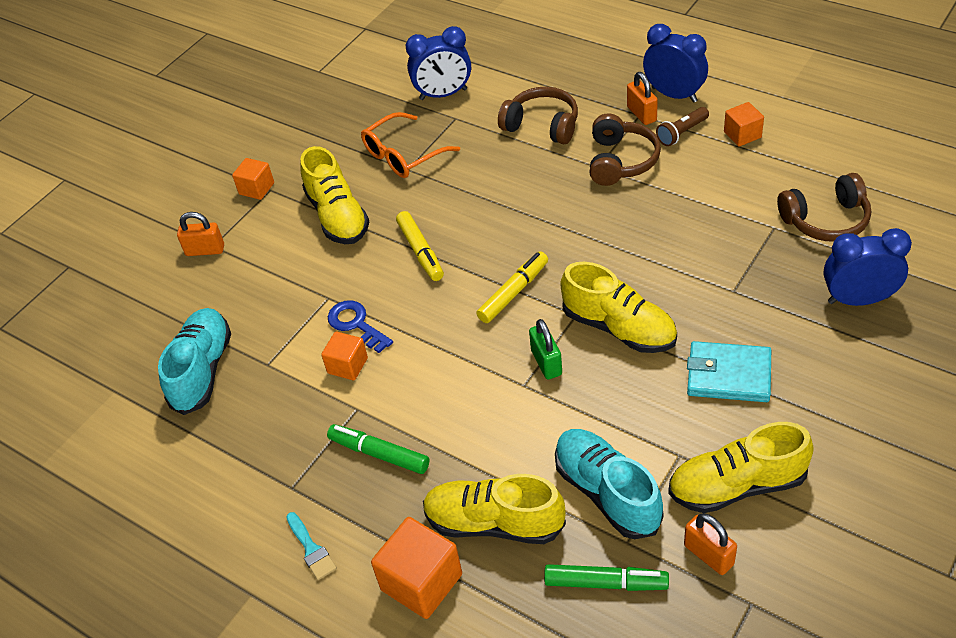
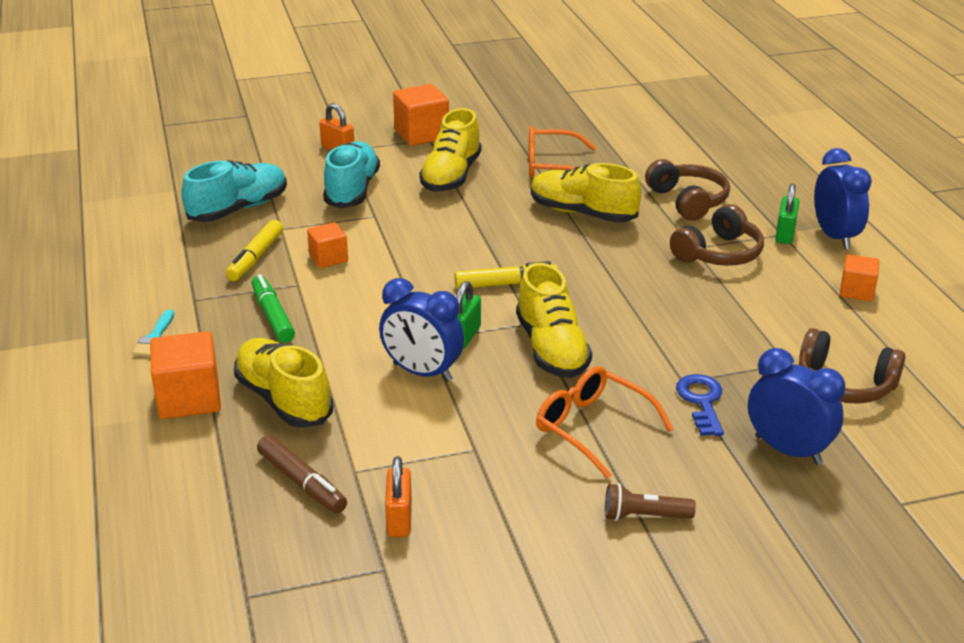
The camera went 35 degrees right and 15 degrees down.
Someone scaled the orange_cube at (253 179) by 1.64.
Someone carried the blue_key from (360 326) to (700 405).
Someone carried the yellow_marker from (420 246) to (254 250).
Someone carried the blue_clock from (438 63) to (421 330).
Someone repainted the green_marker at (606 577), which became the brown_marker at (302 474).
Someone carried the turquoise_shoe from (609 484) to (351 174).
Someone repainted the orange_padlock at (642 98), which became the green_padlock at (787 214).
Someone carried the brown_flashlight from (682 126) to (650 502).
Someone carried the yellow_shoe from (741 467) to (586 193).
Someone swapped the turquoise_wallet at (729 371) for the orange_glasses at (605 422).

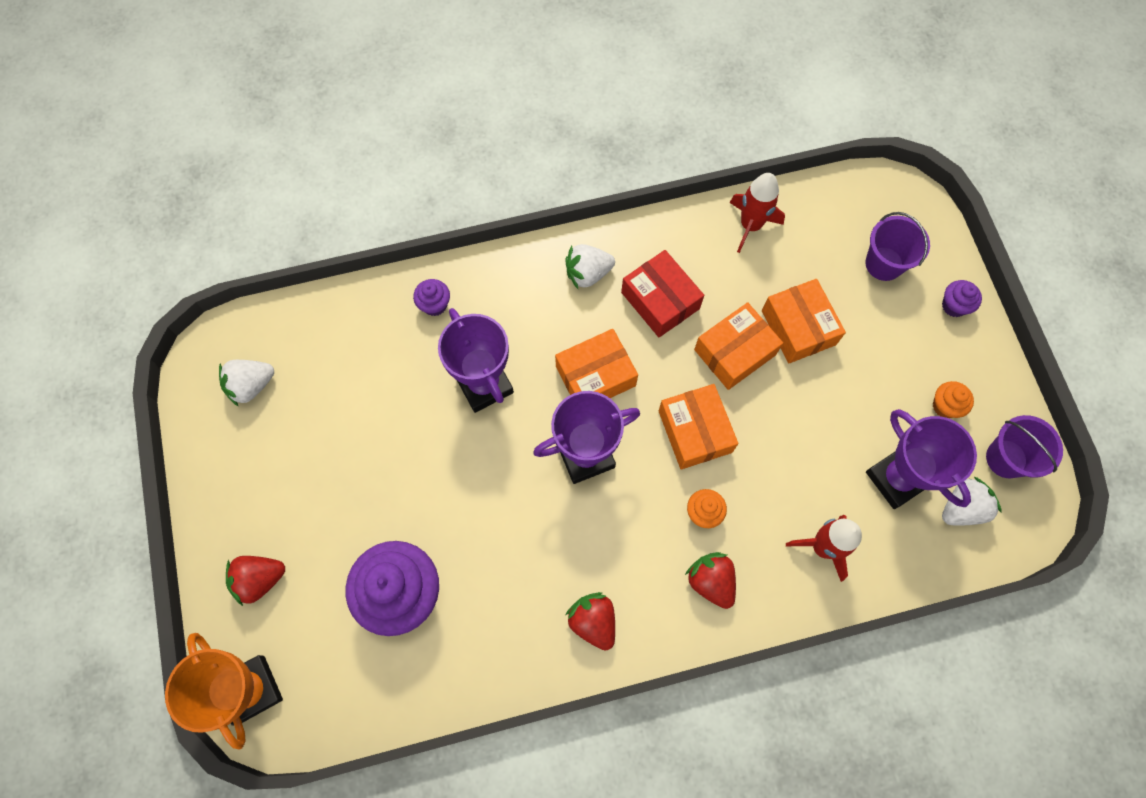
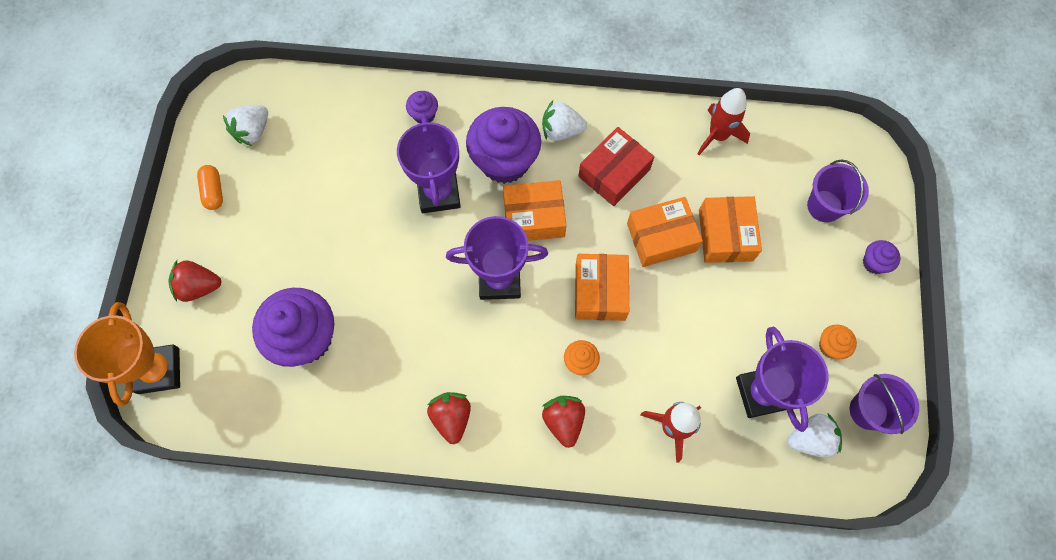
The camera went 20 degrees right and 0 degrees up.
Someone rotated the white_strawberry at (246 383) by 45 degrees counterclockwise.
Someone rotated the red_box at (662 293) by 60 degrees clockwise.
Someone put down the orange_capsule at (210 187).
Someone put down the purple_cupcake at (503 145).

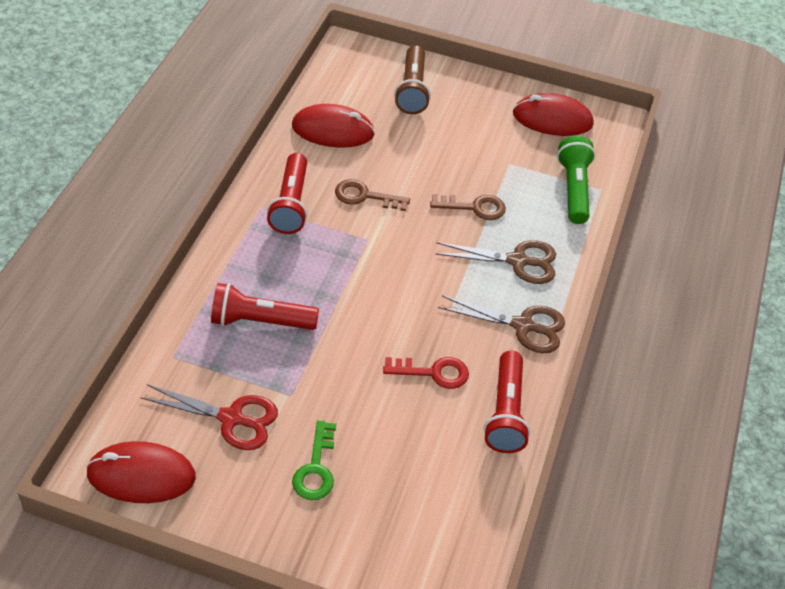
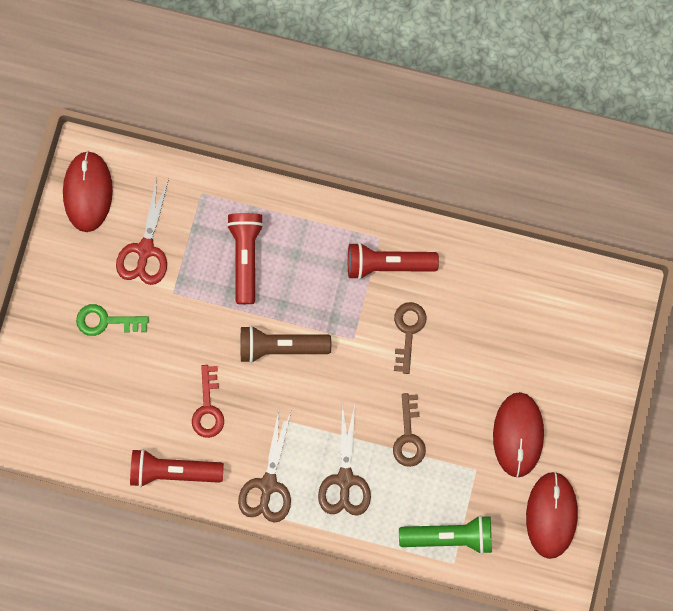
The camera went 90 degrees right and 30 degrees up.
Someone carried the red_mouse from (333 126) to (518 435).
Someone carried the brown_flashlight from (412 79) to (286 344).

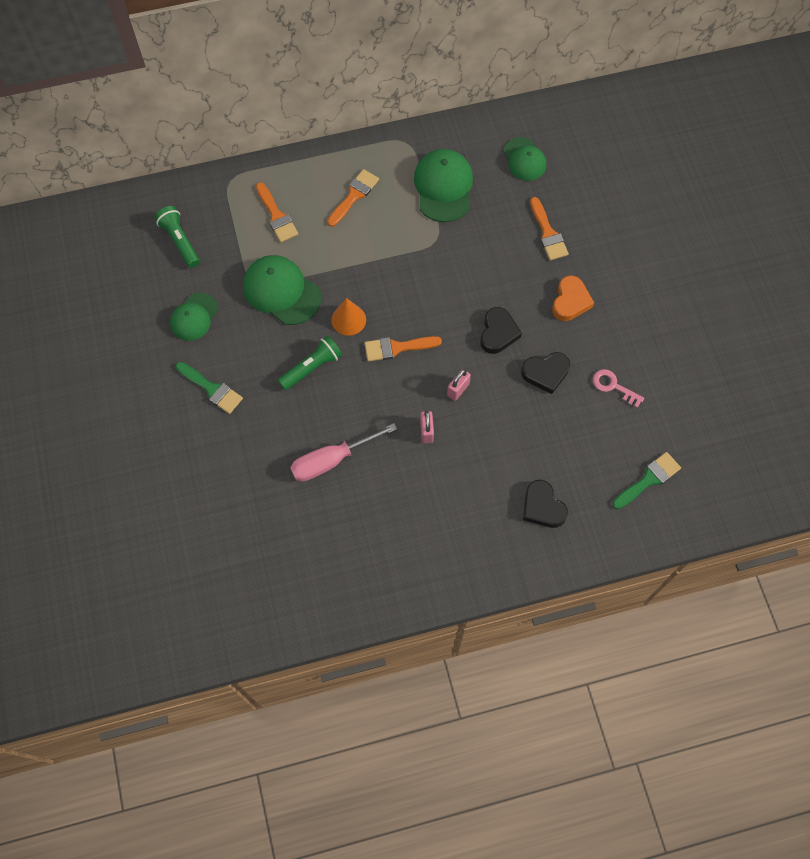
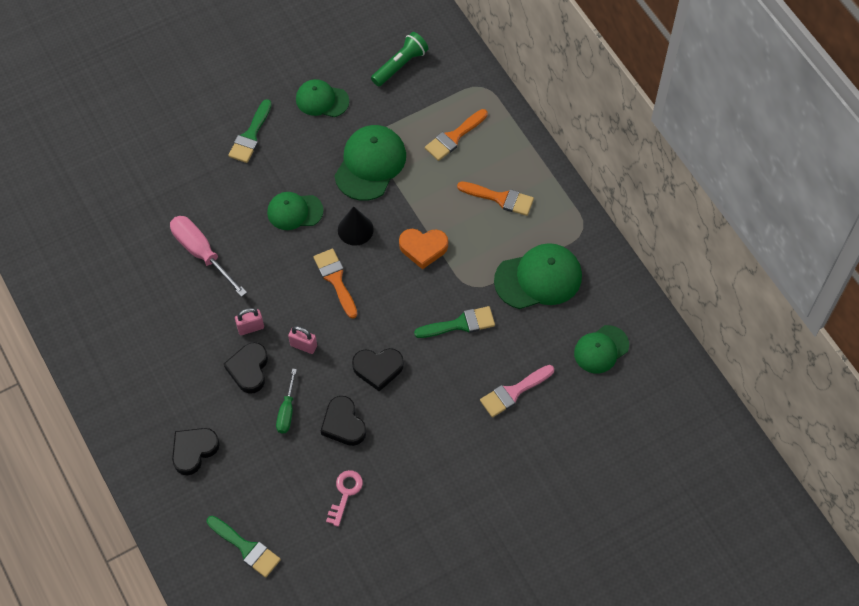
The camera went 75 degrees right and 5 degrees down.
Someone swapped the green_flashlight at (310 362) for the green_cap at (295 211).
Someone repainted the orange_cone at (348 317), which became the black_cone at (356 226).
Someone repainted the orange_brush at (549 228), which became the pink_brush at (517 391).
Someone carried the orange_heart from (573 298) to (423 249).
Someone put down the black_heart at (246 368).
Someone put down the green_screwdriver at (286 401).
Someone put down the green_brush at (454 322).

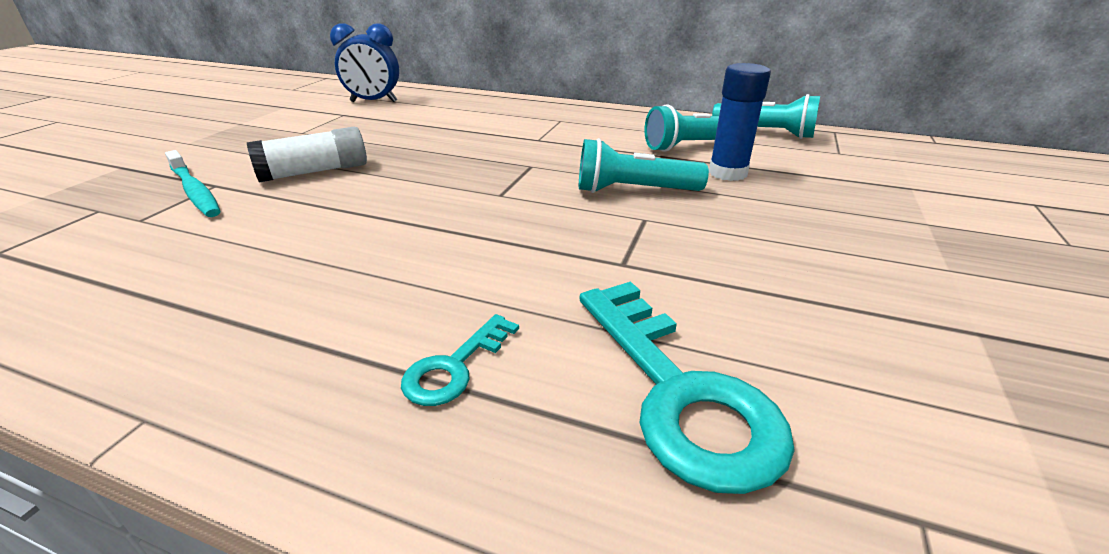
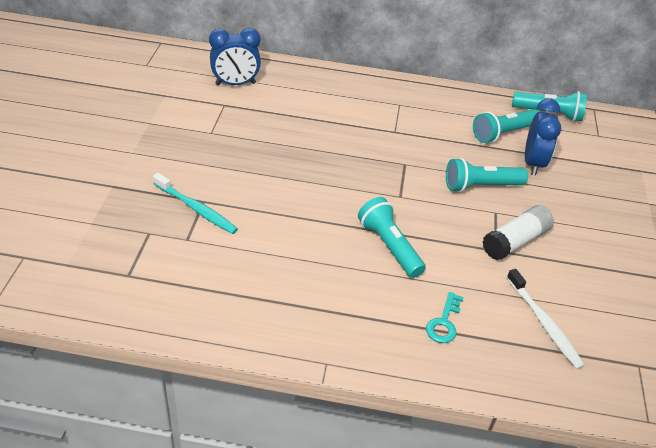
The camera went 15 degrees left and 10 degrees up.
Someone carried the white_glue_stick from (307 154) to (518 232).
Someone swapped the turquoise_key at (687 387) for the white_toothbrush at (546 319).
Someone swapped the blue_glue_stick at (740 122) for the blue_clock at (543 137).
Someone put down the turquoise_flashlight at (392 237).

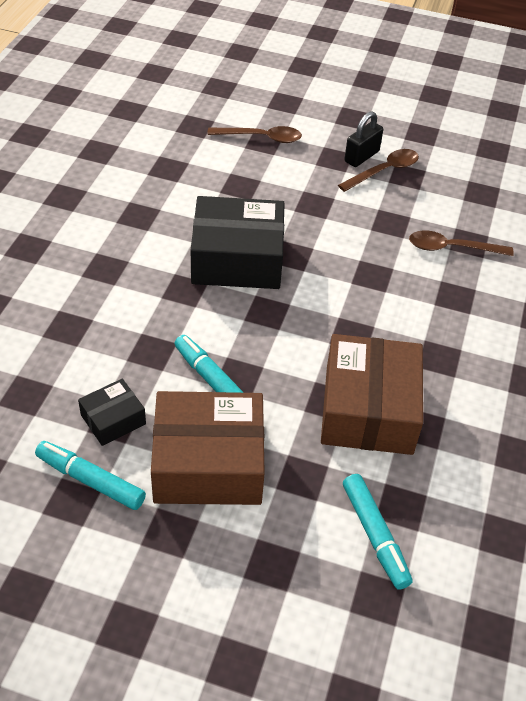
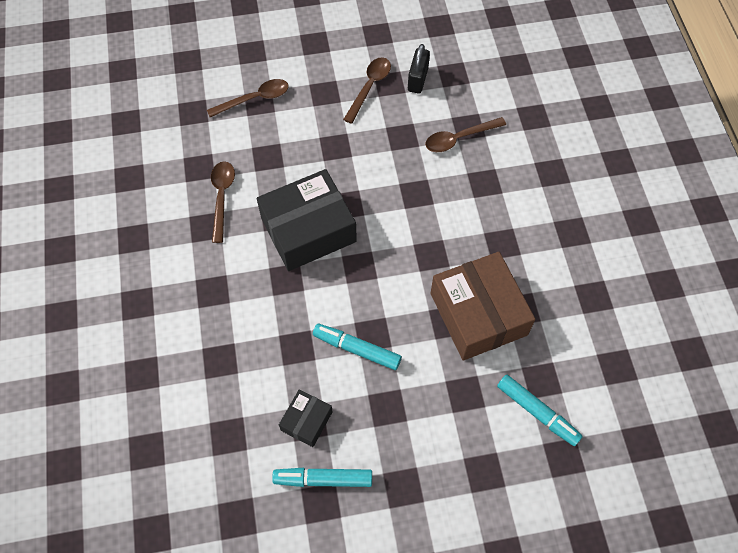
The camera went 25 degrees left and 15 degrees up.
Someone took away the brown_box at (208 448).
Someone carried the black_padlock from (363 139) to (419 68).
Someone put down the brown_spoon at (223 202).

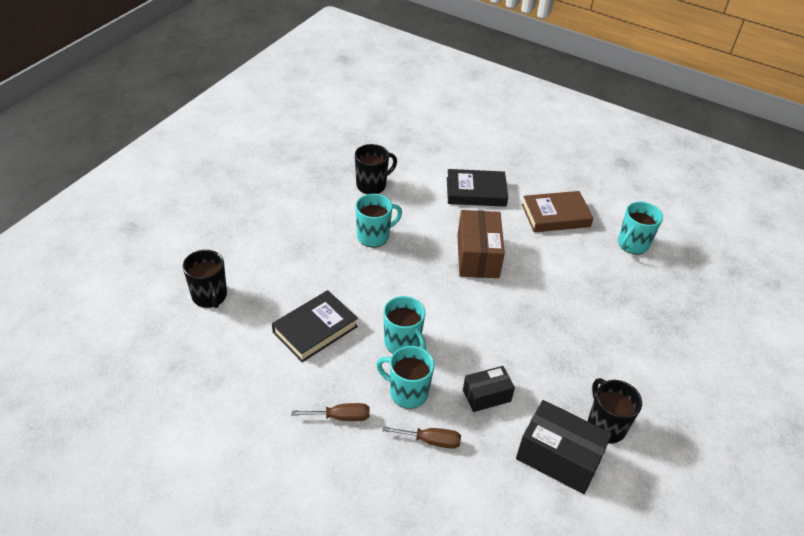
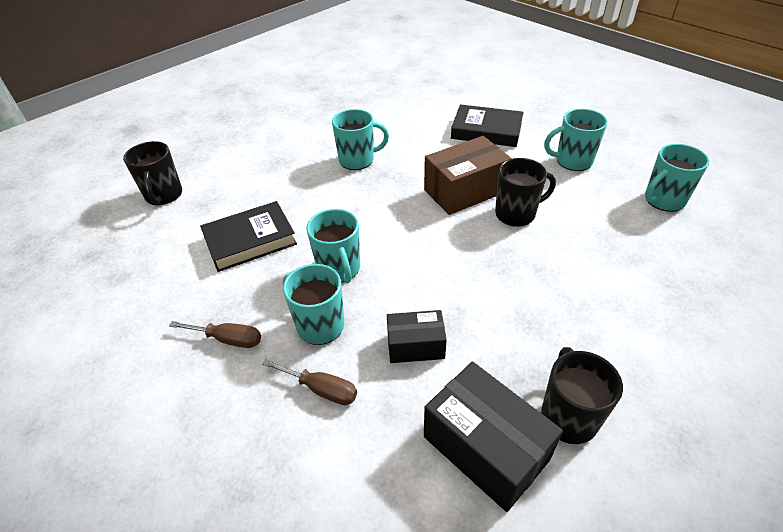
The camera went 20 degrees right and 0 degrees up.
Someone carried the black_mug from (376 169) to (525 192).
Someone rotated the brown_box at (481 244) by 45 degrees clockwise.
Someone swapped the brown_book at (557 211) for the turquoise_mug at (576 140).

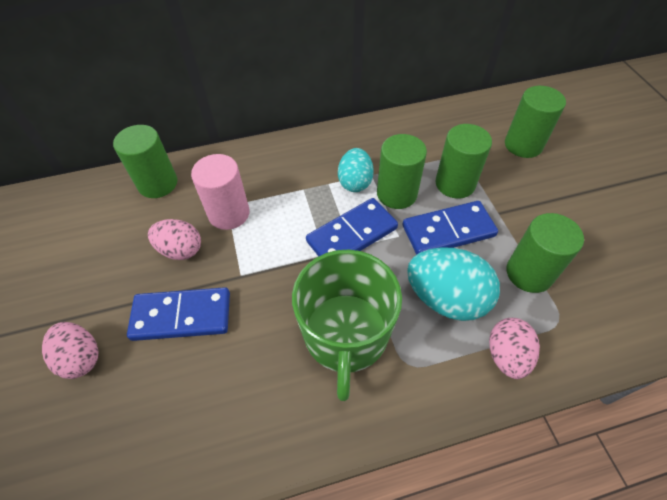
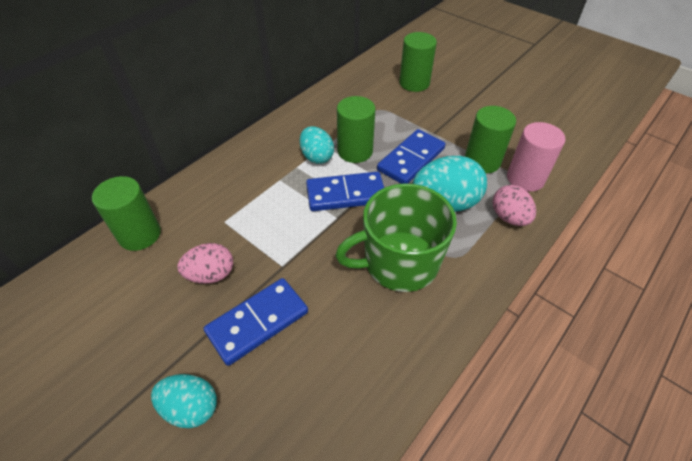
The camera went 35 degrees left and 5 degrees down.
Someone repainted the pink_egg at (70 350), which became the turquoise_egg at (184 401).
Someone carried the pink_cylinder from (220 192) to (536 157).
Someone rotated the green_mug at (347 325) by 105 degrees clockwise.
Someone rotated the blue_domino at (352 227) by 60 degrees clockwise.
Someone took away the green_cylinder at (463 161).

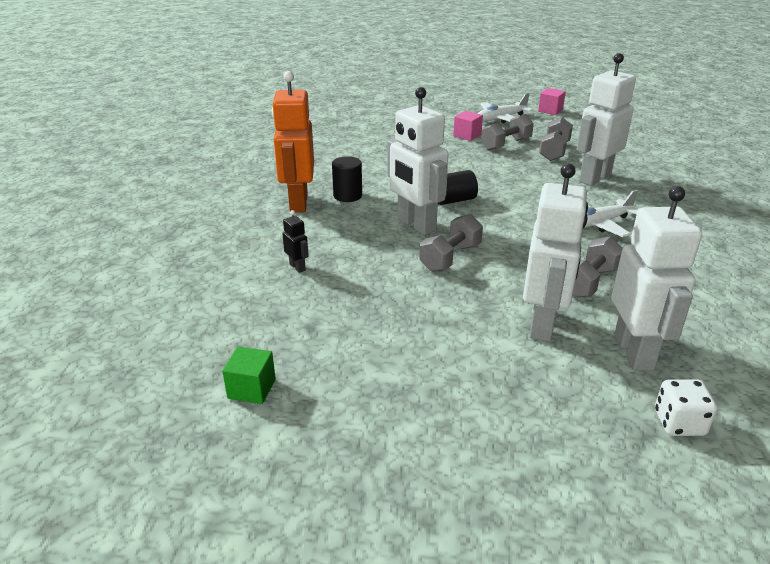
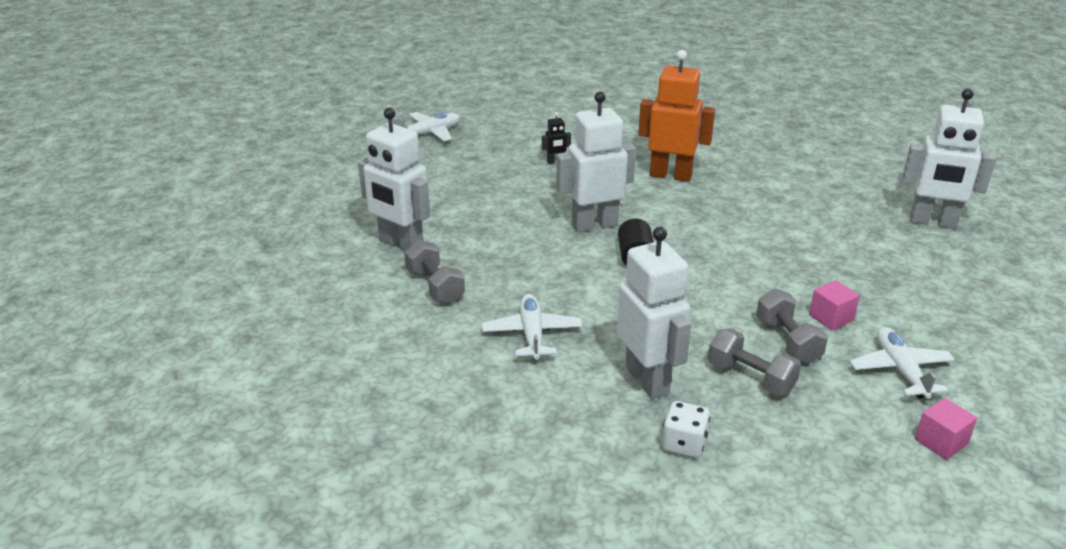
The camera went 110 degrees right and 0 degrees up.
Someone swapped the green_cube at (249 375) for the white_plane at (426 126).
Someone took away the black_cylinder at (347 179).
Someone took away the grey_dumbbell at (451 243).
Someone carried the white_robot from (656 278) to (949 158).
Someone carried the white_dice from (686 407) to (686 429).

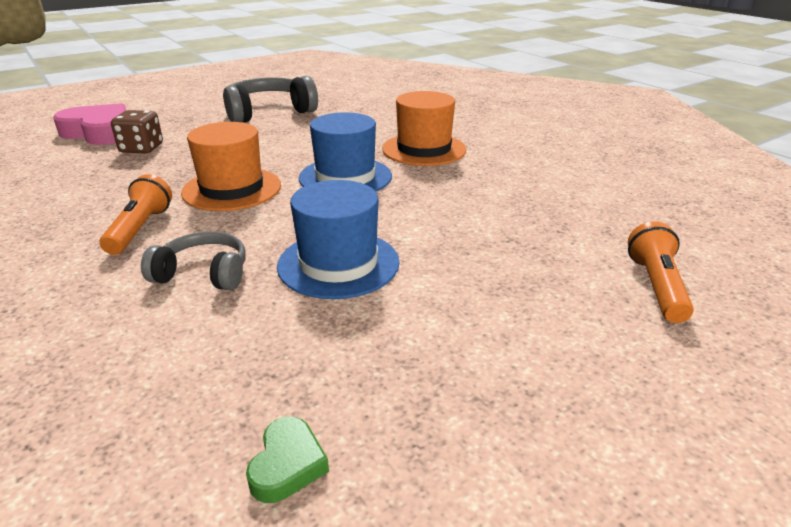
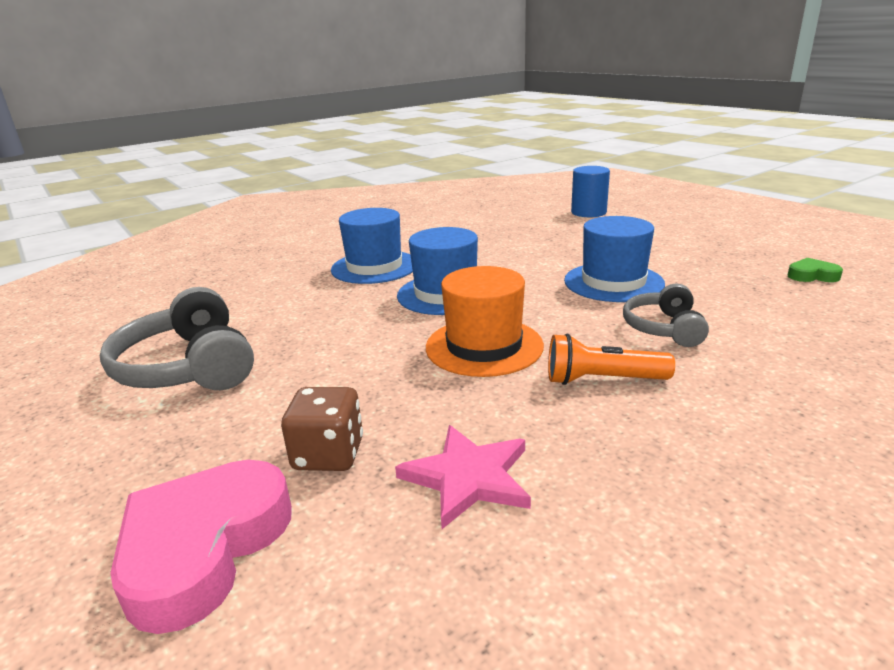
The camera went 90 degrees left and 5 degrees down.
Someone repainted the orange_hat at (424 128), which became the blue_hat at (372 246).
Someone swapped the orange_flashlight at (661 272) for the blue_cylinder at (590 191).
Someone put down the pink_star at (463 477).

